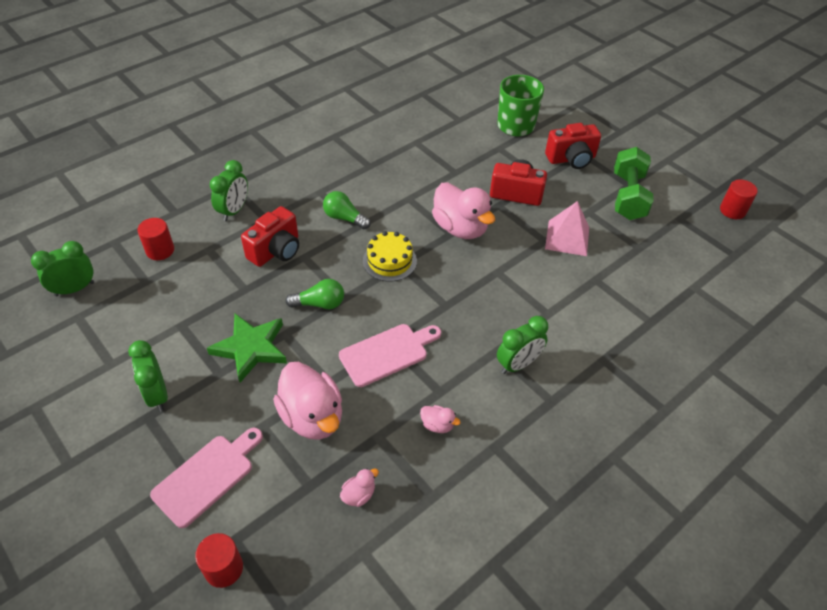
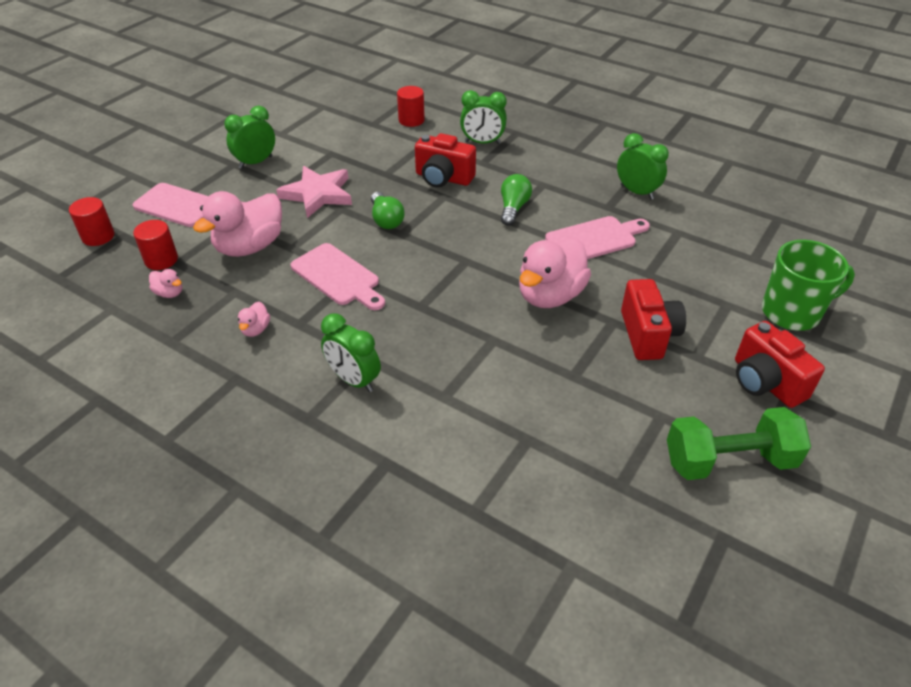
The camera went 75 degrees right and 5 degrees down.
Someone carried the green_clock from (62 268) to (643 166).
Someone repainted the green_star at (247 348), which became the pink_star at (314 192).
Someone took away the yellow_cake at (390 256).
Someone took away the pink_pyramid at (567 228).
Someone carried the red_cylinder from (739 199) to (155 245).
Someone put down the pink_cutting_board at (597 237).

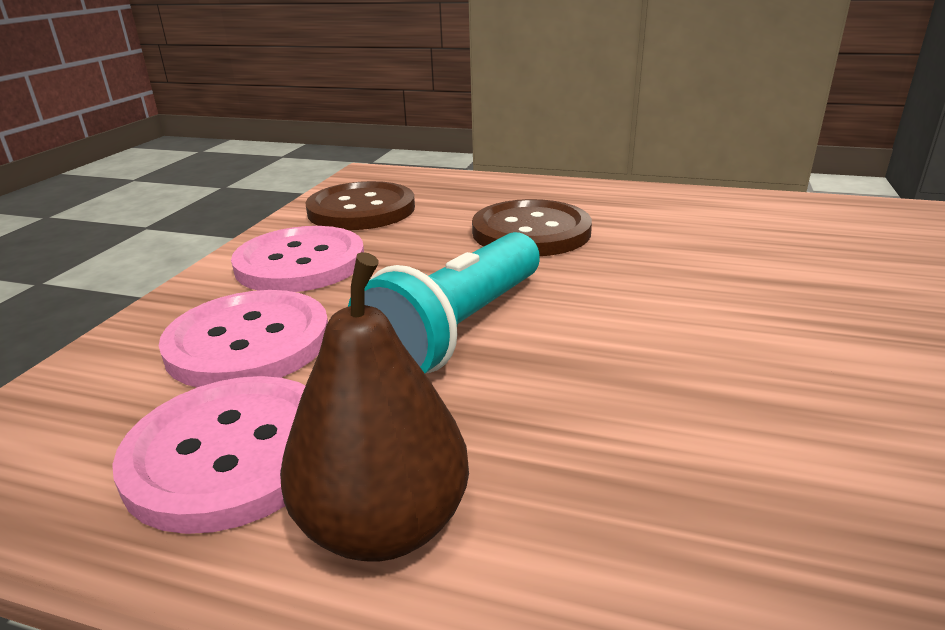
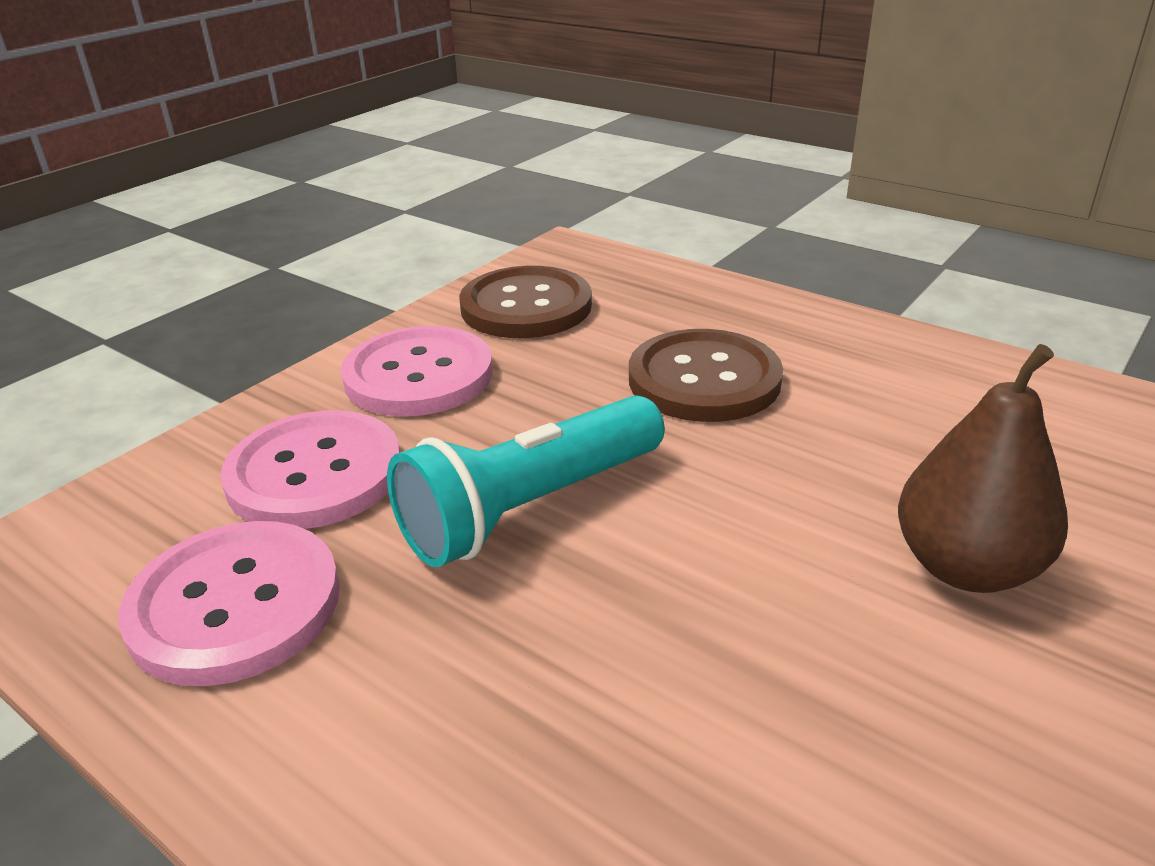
The camera went 20 degrees right and 5 degrees up.
Someone carried the brown_pear from (374 406) to (983 468).

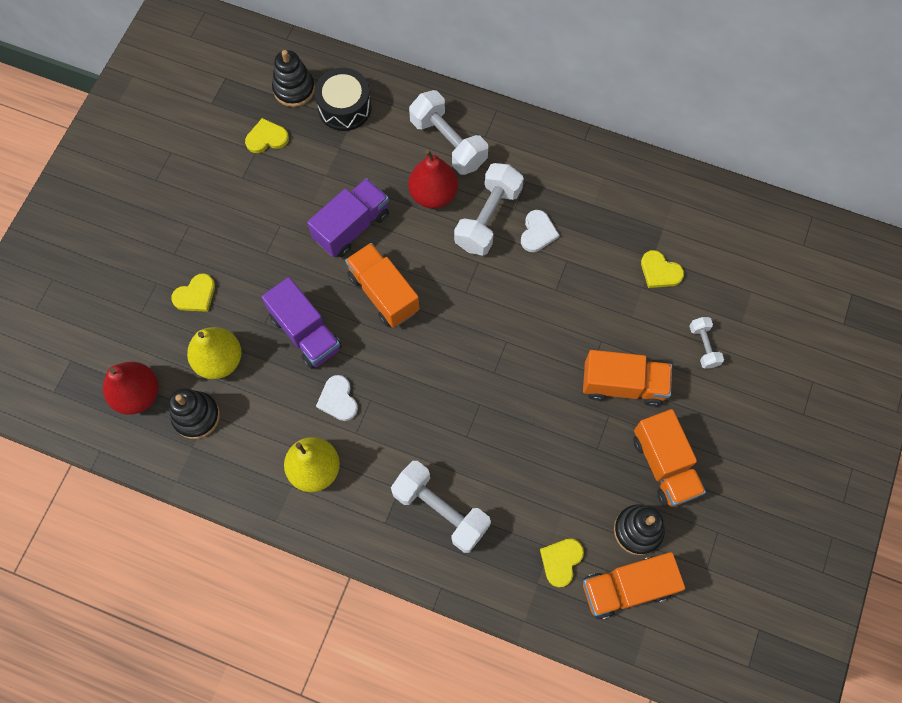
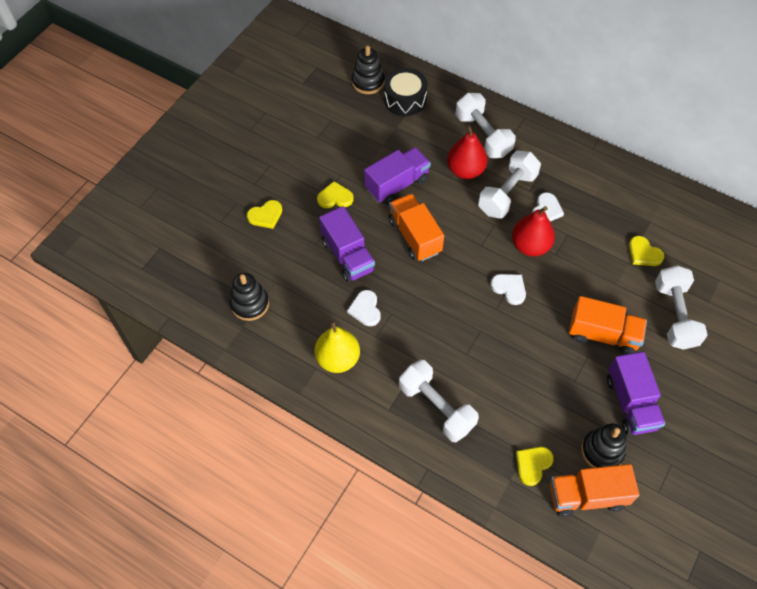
The camera went 10 degrees right and 10 degrees down.
Someone carried the red_pear from (130 388) to (533 231).
Someone took away the yellow_pear at (214 353).
Someone carried the yellow_heart from (267 135) to (335 194).
Someone repainted the orange_truck at (669 458), which became the purple_truck at (636 393).
Someone scaled the white_dumbbell at (707 342) by 1.91.
Someone put down the white_heart at (508 289).

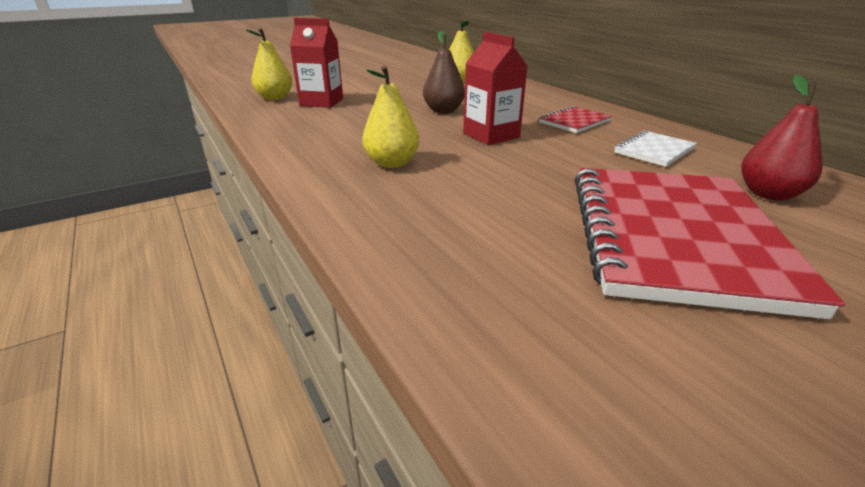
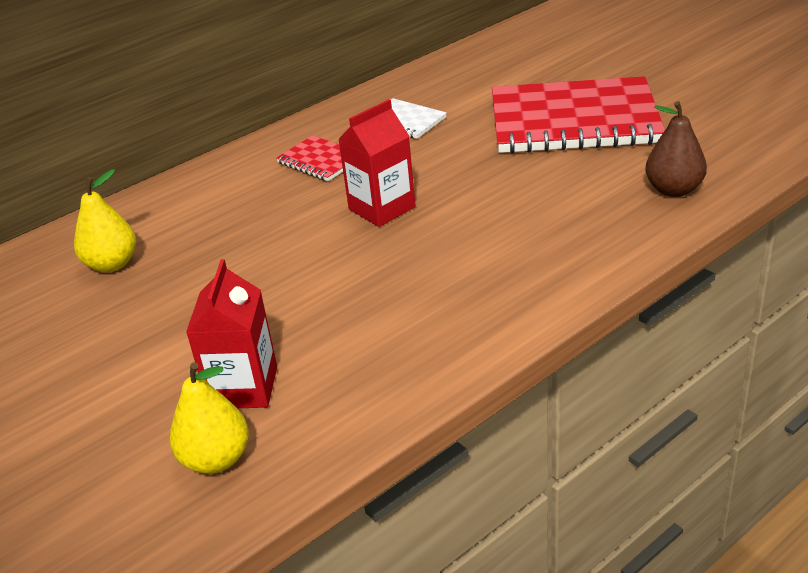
The camera went 95 degrees left and 5 degrees up.
Someone took away the yellow_pear at (390 116).
Someone carried the brown_pear from (444 72) to (676 149).
Someone took away the red_pear at (782 138).

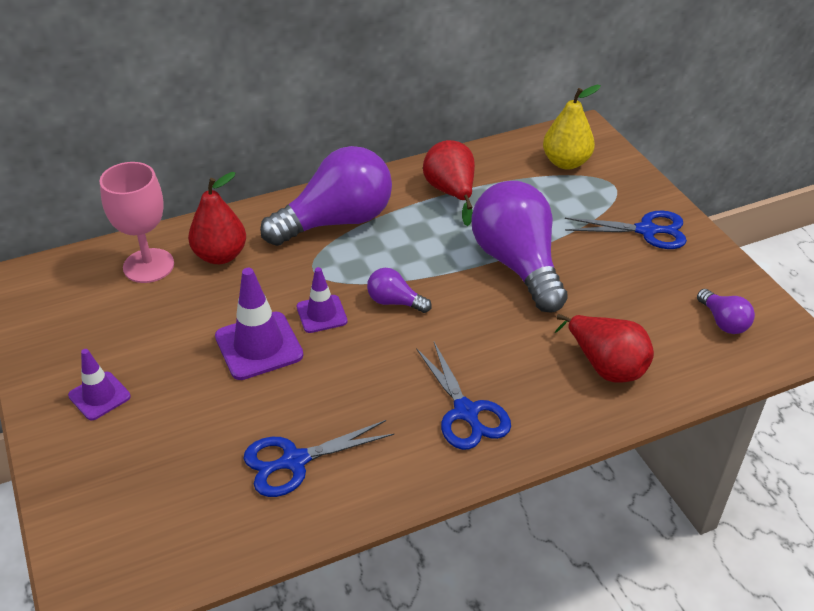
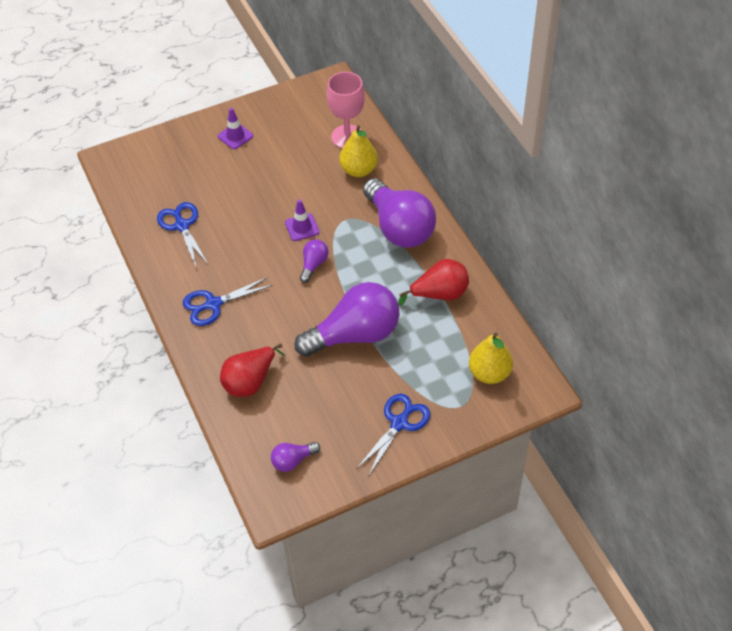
The camera went 90 degrees right and 10 degrees up.
Someone repainted the red_pear at (217 218), which became the yellow_pear at (358 151).
Someone took away the purple_traffic_cone at (259 324).
Someone rotated the blue_scissors at (626 230) by 150 degrees counterclockwise.

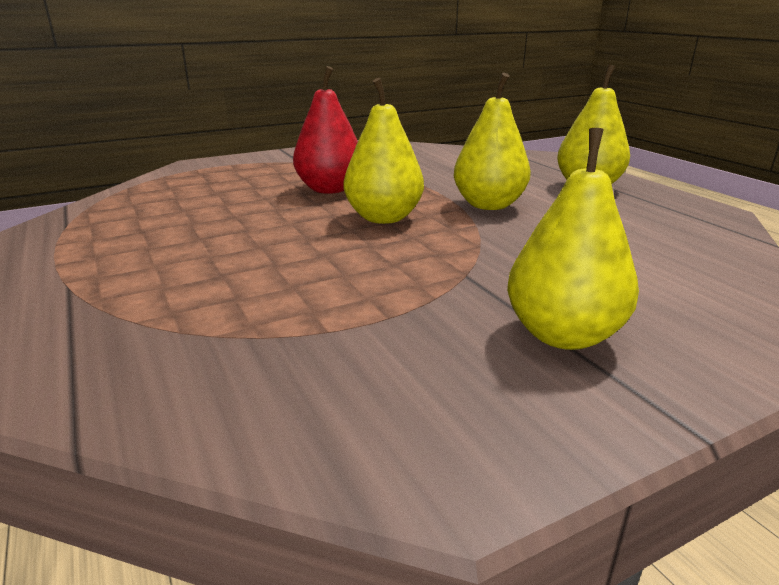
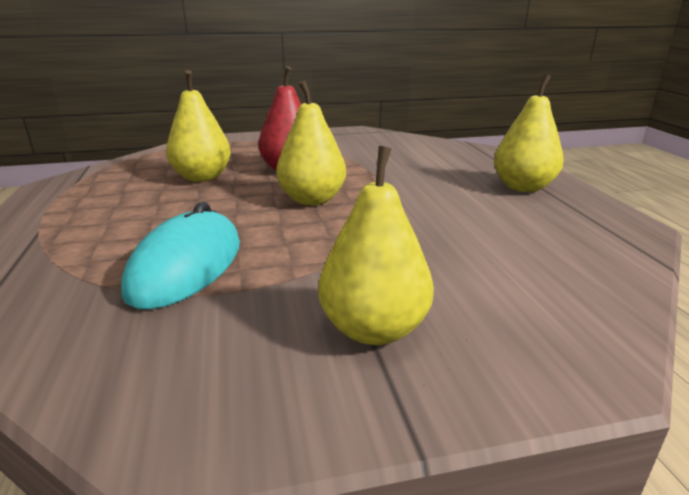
The camera went 15 degrees right and 0 degrees up.
Someone carried the yellow_pear from (492 141) to (198 126).
Someone put down the turquoise_mouse at (180 255).

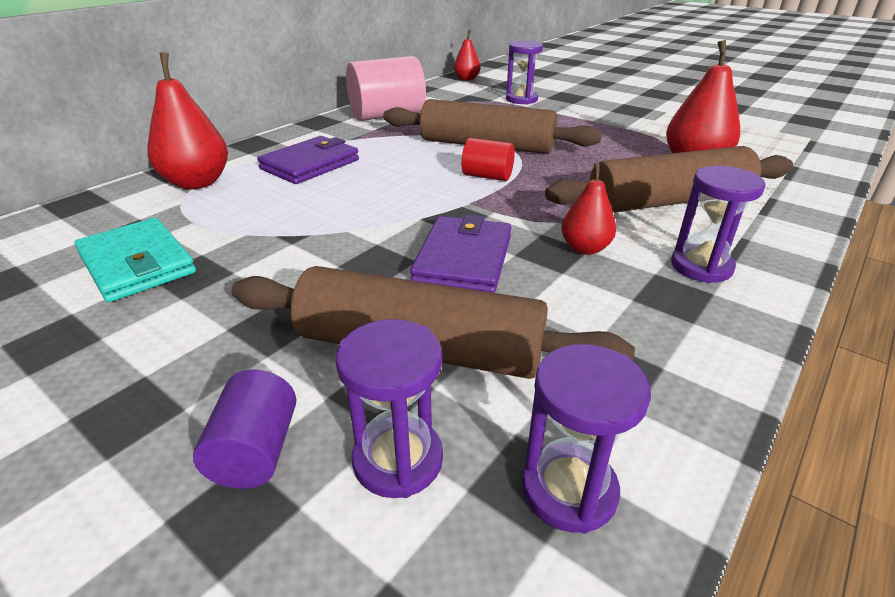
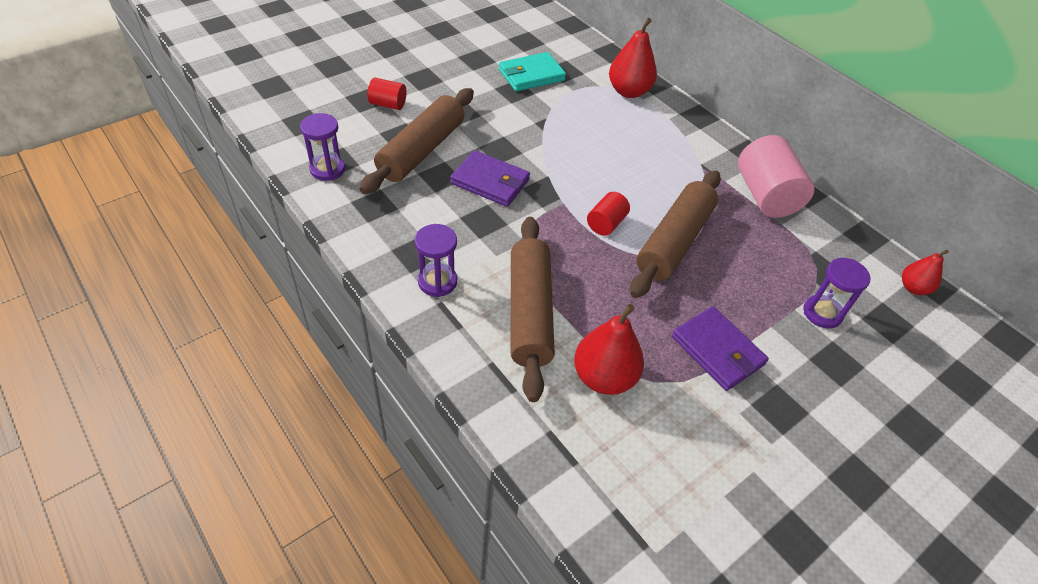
The camera went 100 degrees right and 15 degrees up.
Someone repainted the purple_cylinder at (244 429), which became the red_cylinder at (386 94).
Someone carried the purple_wallet from (308 160) to (720 348).
Someone took away the purple_hourglass at (389 408).
Someone took away the red_pear at (588 209).

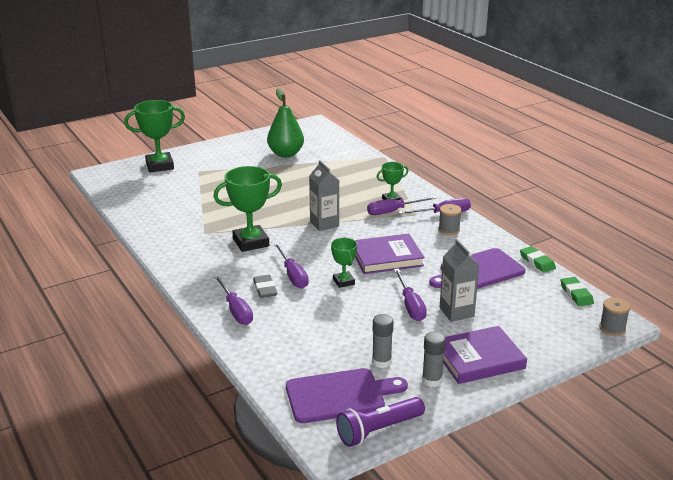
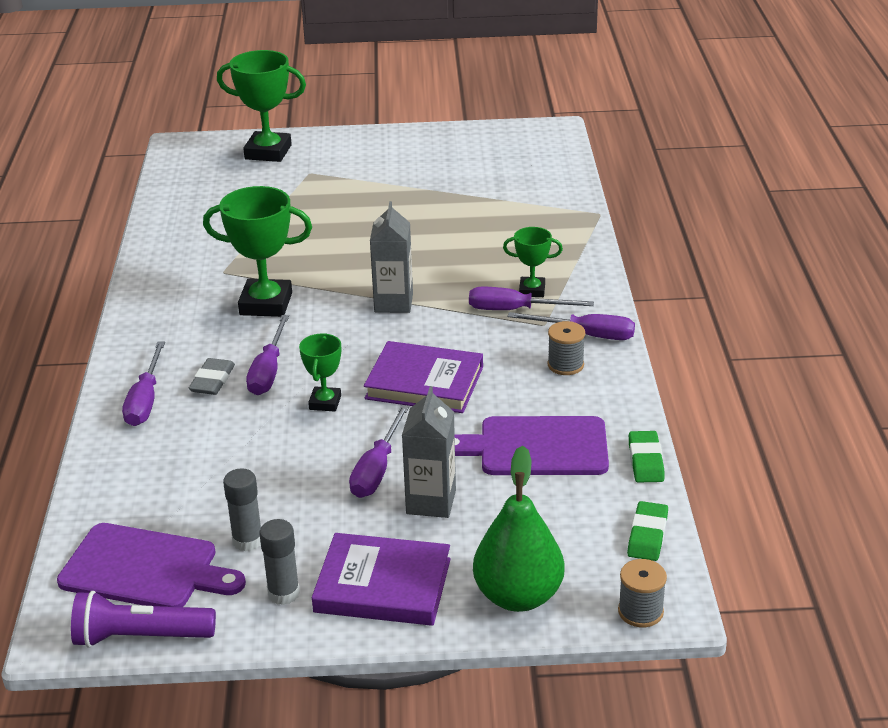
The camera went 30 degrees right and 5 degrees up.
Someone carried the green_pear from (285 122) to (519 529).

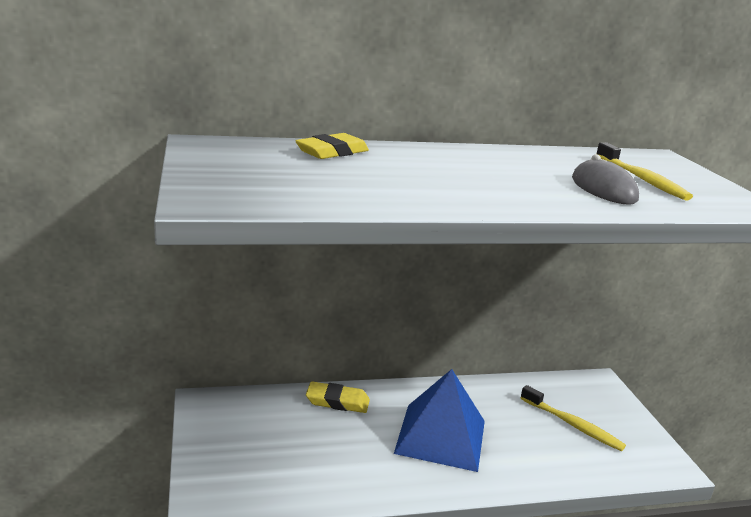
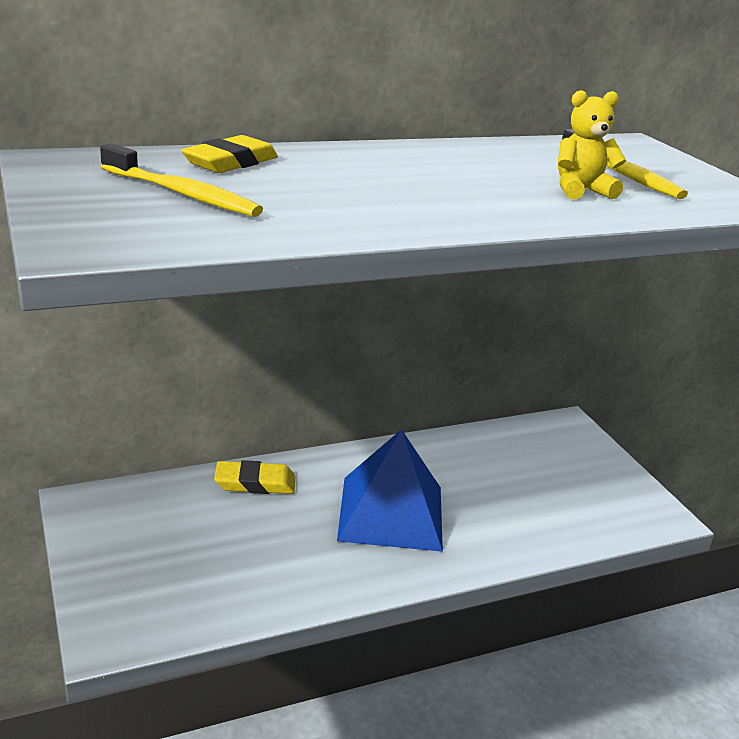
The camera went 10 degrees left and 5 degrees up.
Someone carried the yellow_toothbrush from (573 418) to (181 180).
Someone swapped the grey_mouse at (605 179) for the yellow_teddy_bear at (592 144).

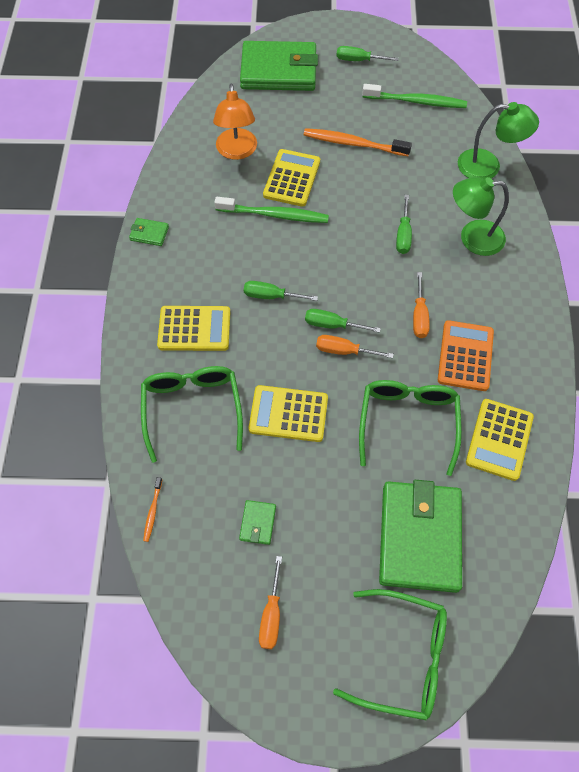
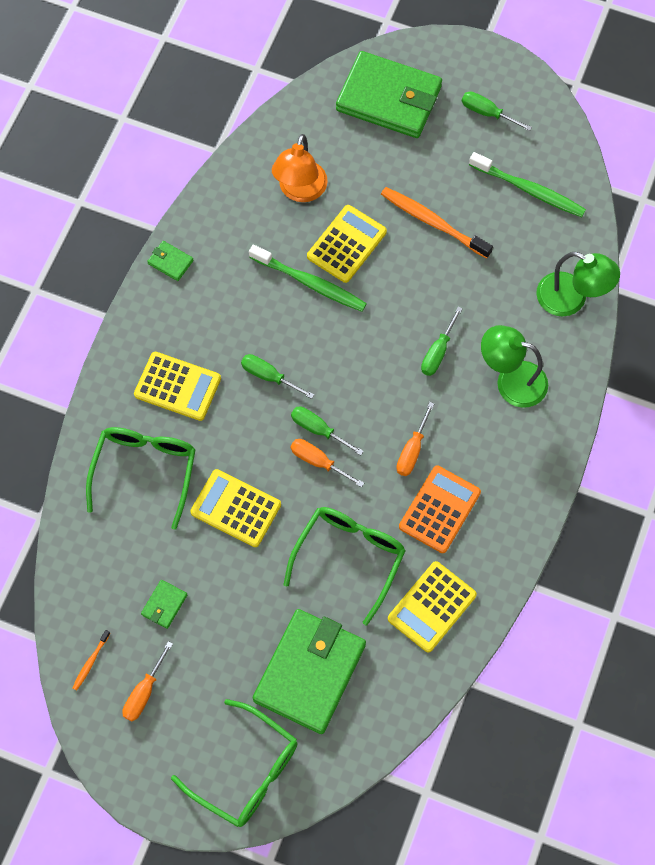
The camera went 20 degrees right and 5 degrees up.
Someone carried the orange_toothbrush from (152 509) to (91 660).

